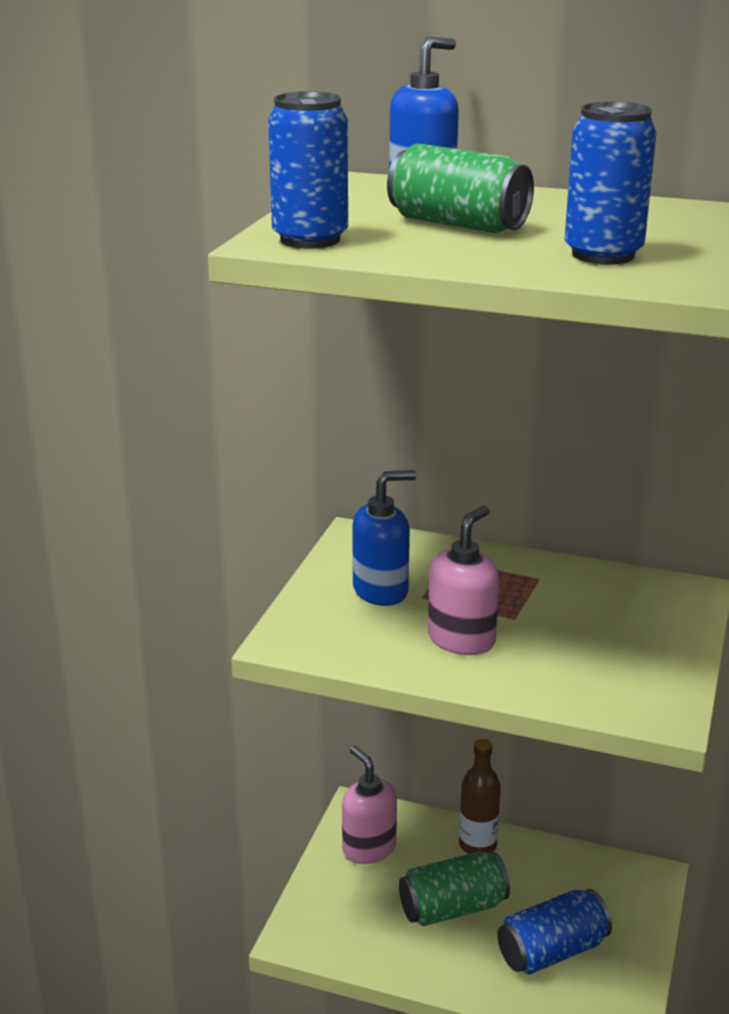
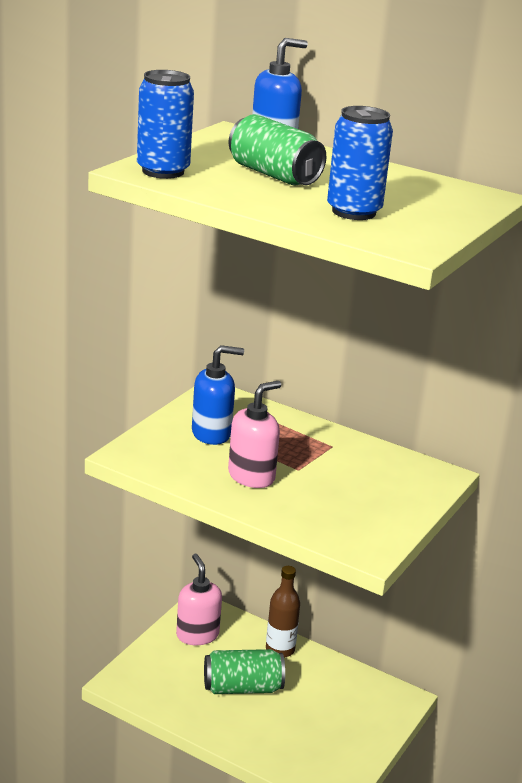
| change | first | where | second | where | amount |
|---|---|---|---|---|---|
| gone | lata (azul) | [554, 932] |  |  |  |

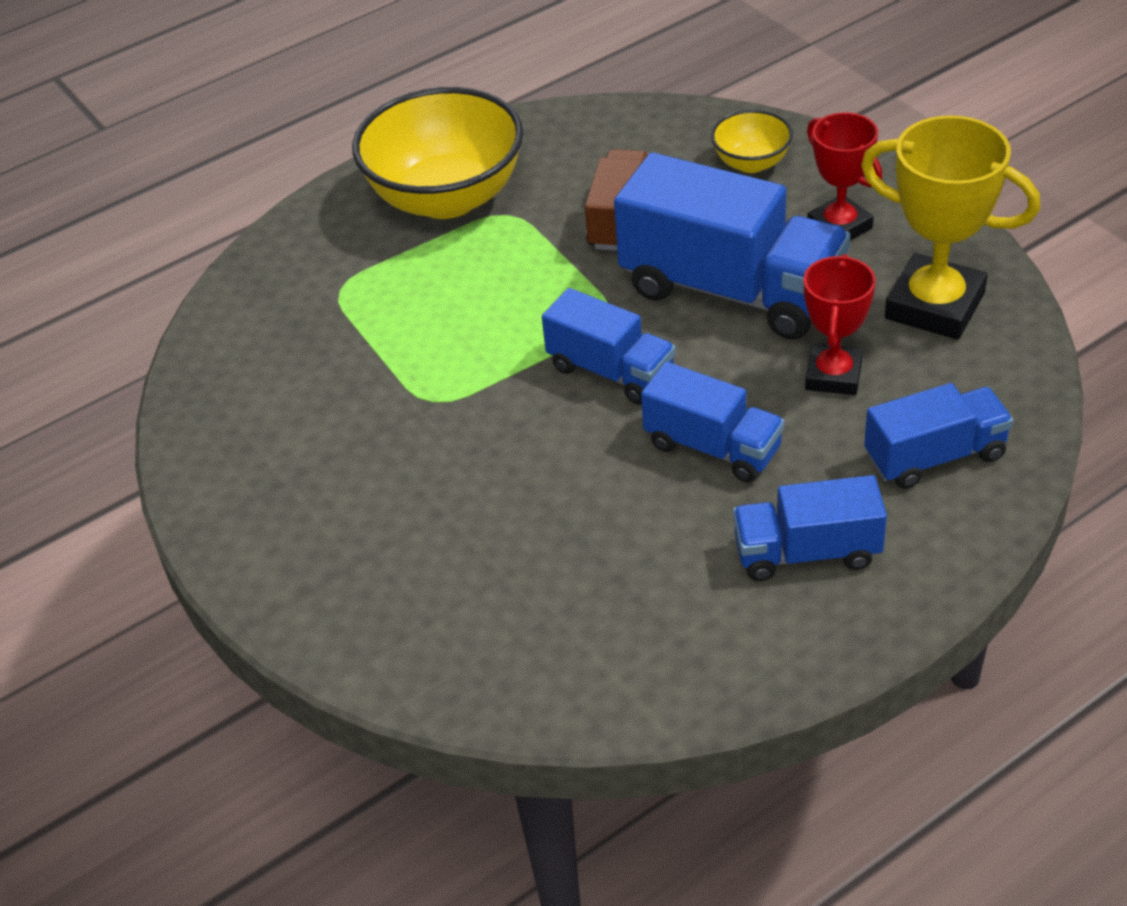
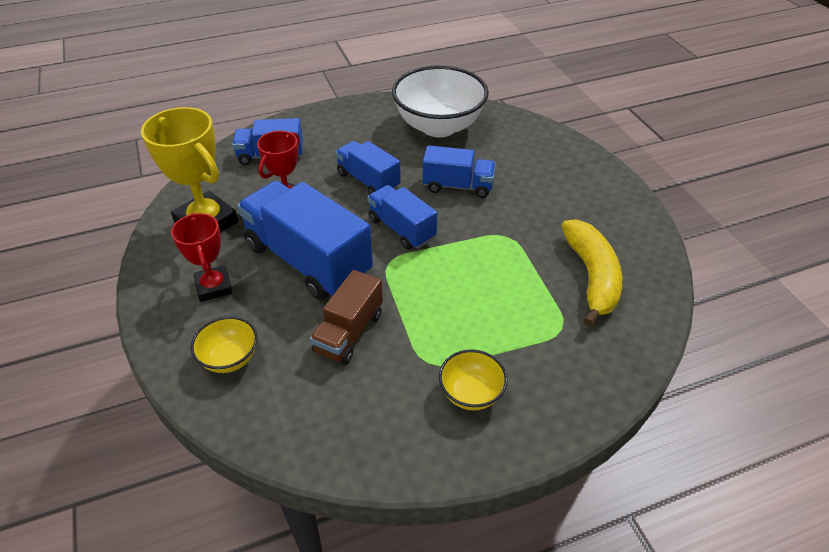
| change | first | where | second | where | amount |
|---|---|---|---|---|---|
| new |  |  | cuenco (blanco) | [440, 101] |  |
| new |  |  | plátano (amarillo) | [591, 273] |  |
| shifted | camión (azul) | [810, 528] |  | [459, 171] |  |
| scaled | cuenco (amarillo) | [437, 153] |  | [473, 379] | x0.48 |

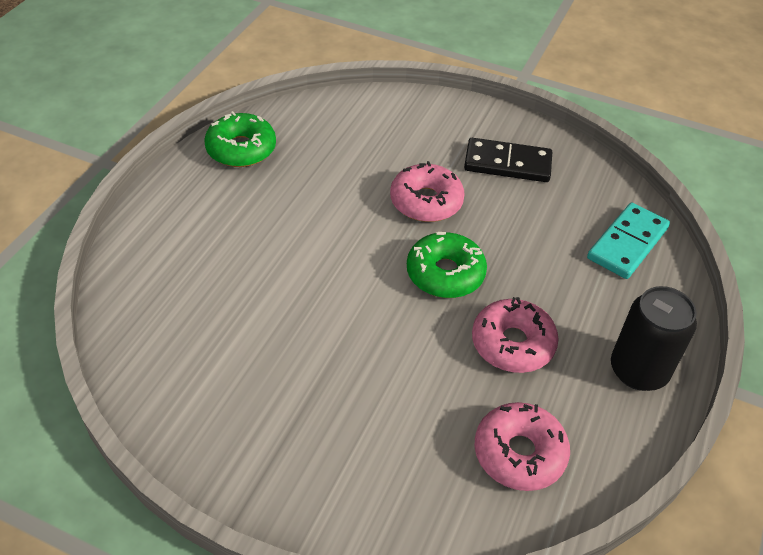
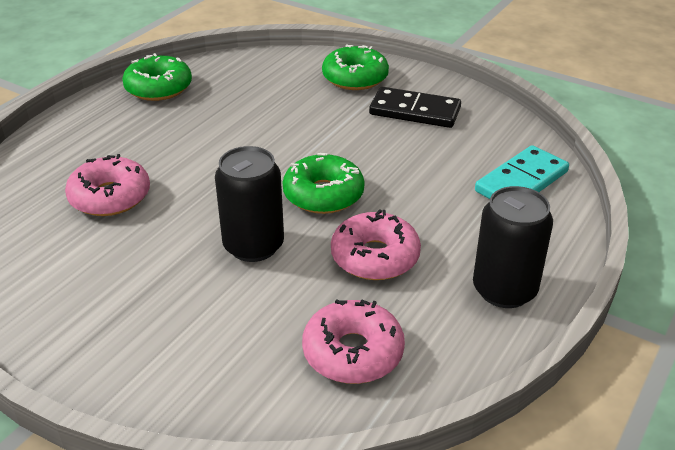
| change | first | where | second | where | amount |
|---|---|---|---|---|---|
| new |  |  | lata (negro) | [249, 204] |  |
| new |  |  | rosquilla (verde) | [355, 67] |  |
| shifted | rosquilla (rosa) | [427, 191] |  | [107, 185] |  |

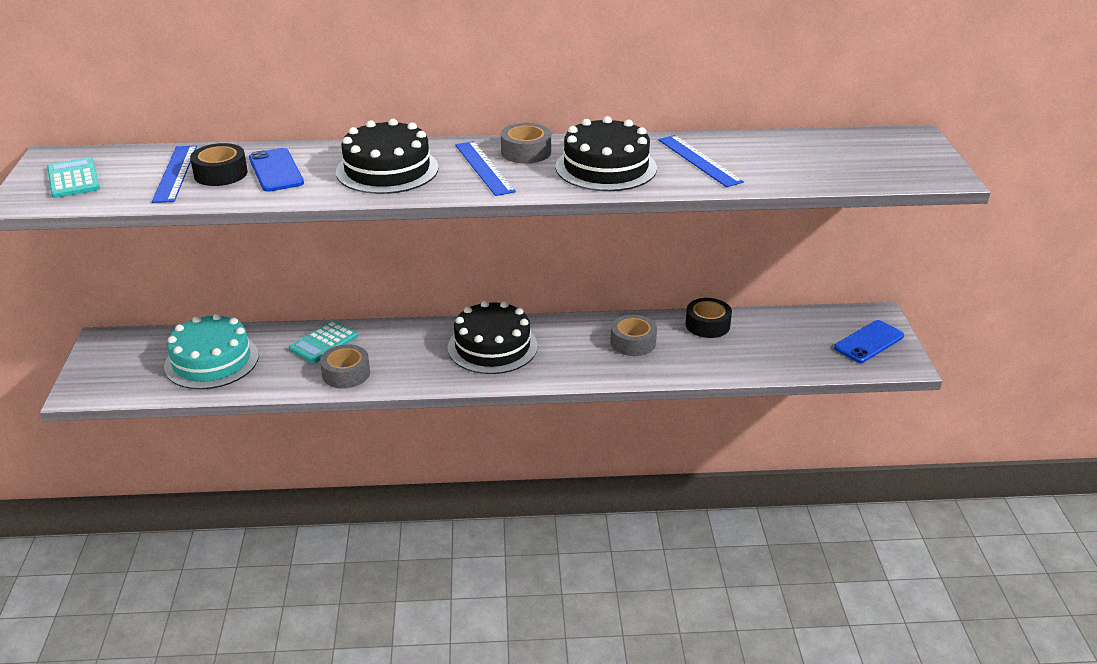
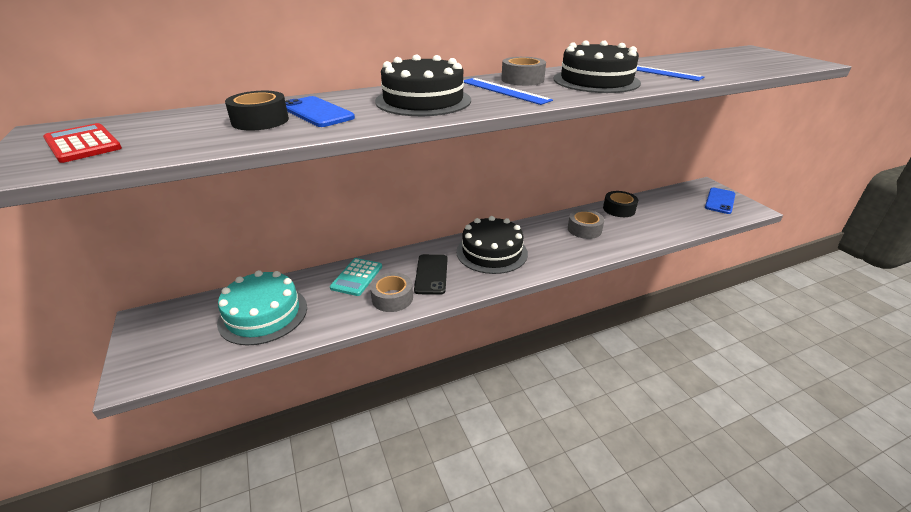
| change | first | where | second | where | amount |
|---|---|---|---|---|---|
| gone | regla (azul) | [174, 174] |  |  |  |
| new |  |  | móvil (negro) | [431, 274] |  |
| repainted | calculadora (turquesa) | [73, 177] | calculadora (rojo) | [82, 143] |  |

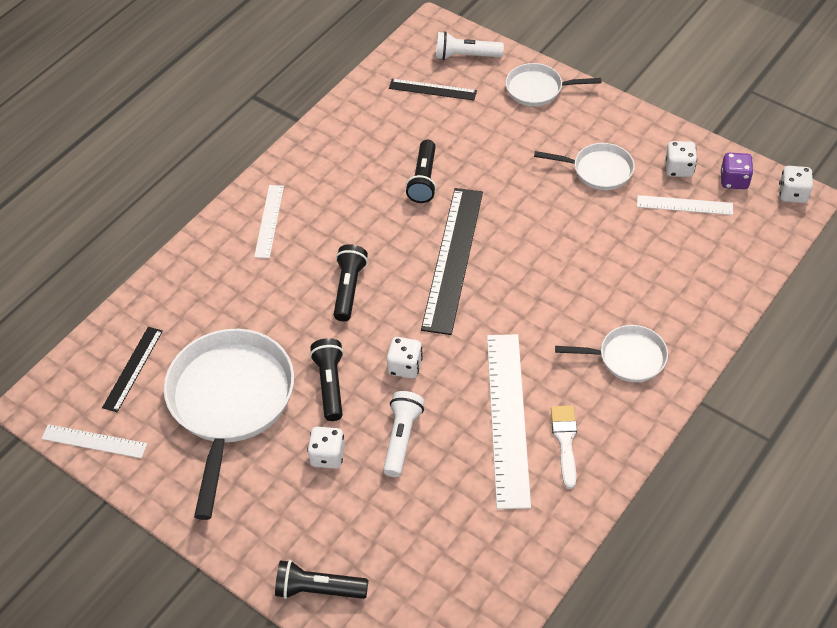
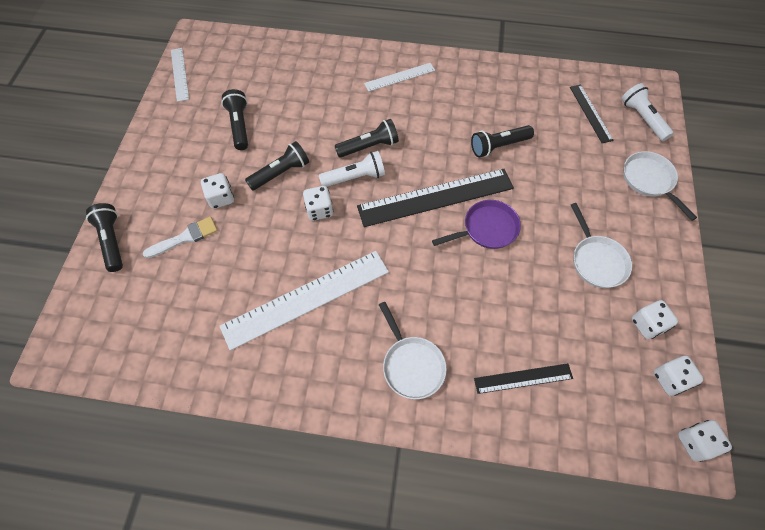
| change | first | where | second | where | amount |
|---|---|---|---|---|---|
| gone | regla (blanco) | [685, 205] |  |  |  |
| new |  |  | sartén (morado) | [476, 224] |  |
| shifted | regla (negro) | [132, 369] |  | [523, 378] |  |
| shifted | lámpara de mano (blanco) | [403, 434] |  | [352, 169] |  |
| shifted | pincel (blanco) | [564, 447] |  | [180, 237] |  |
| swapped | sartén (blanco) | [229, 424] | lámpara de mano (negro) | [234, 119] |  |
| repainted | dado (morado) | [737, 171] | dado (blanco) | [679, 376] |  |

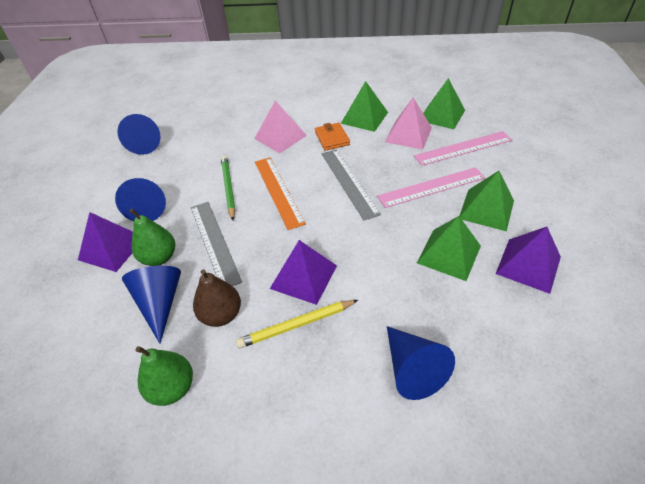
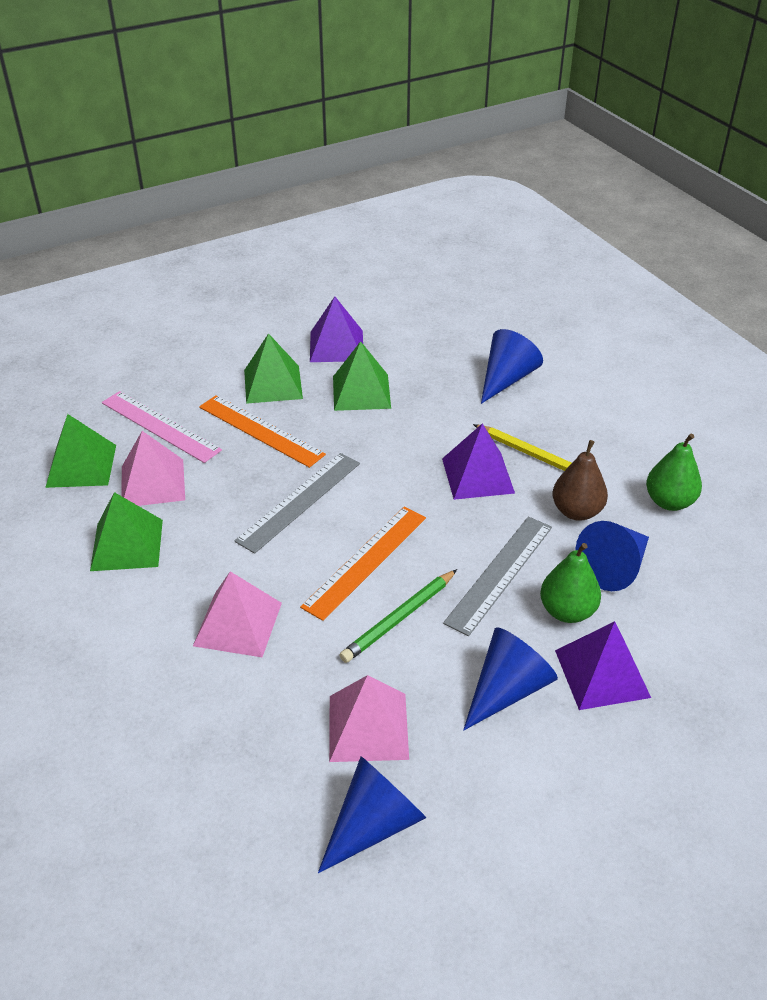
| change | first | where | second | where | amount |
|---|---|---|---|---|---|
| gone | cartera (naranja) | [332, 137] |  |  |  |
| new |  |  | pirámide (rosa) | [369, 718] |  |
| repainted | regla (rosa) | [431, 187] | regla (naranja) | [262, 431] |  |

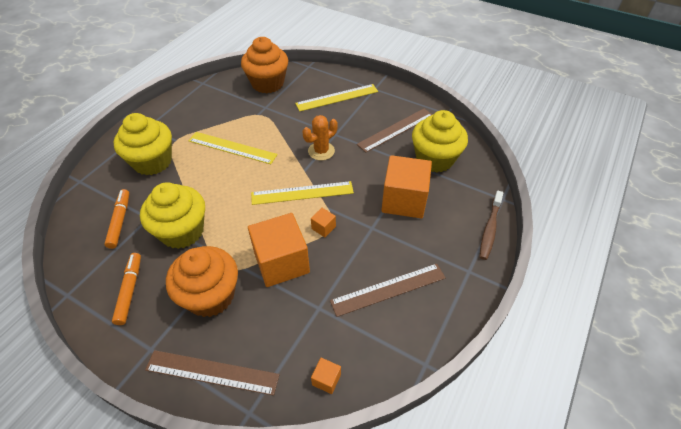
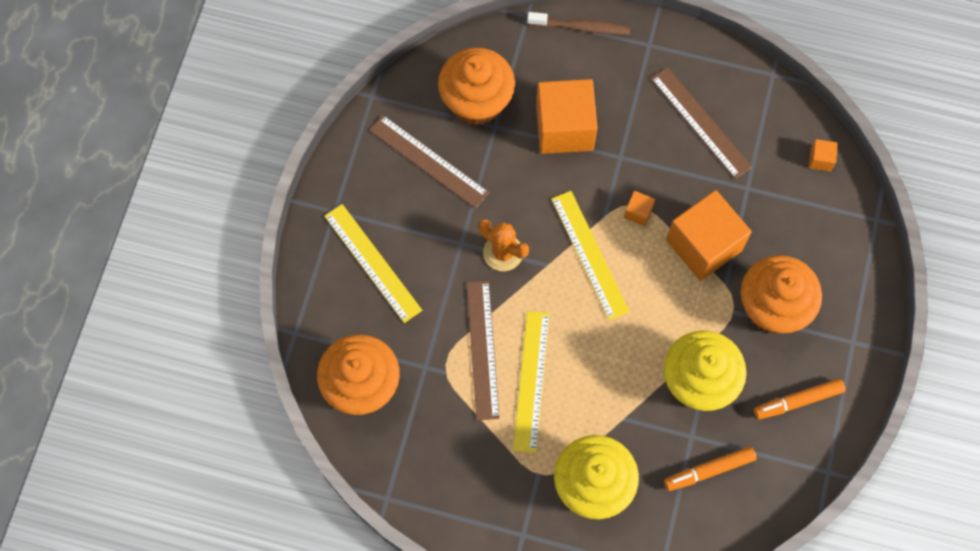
| change | first | where | second | where | amount |
|---|---|---|---|---|---|
| shifted | regla (marrón) | [212, 373] |  | [483, 350] |  |
| repainted | magdalena (amarillo) | [440, 141] | magdalena (naranja) | [476, 86] |  |

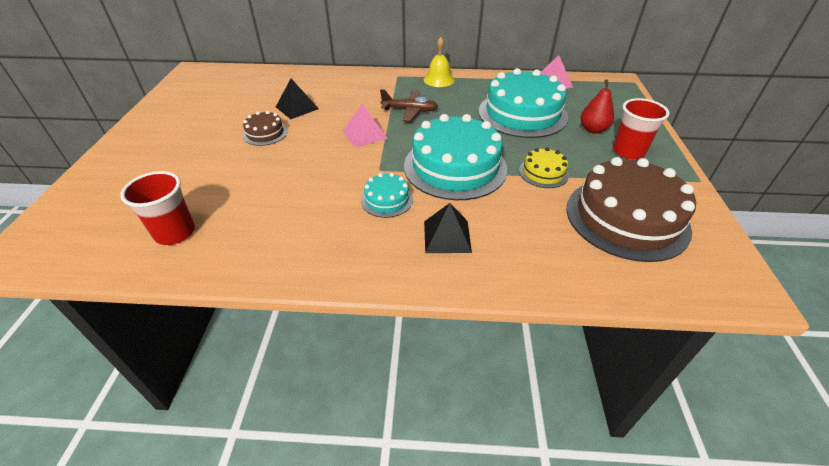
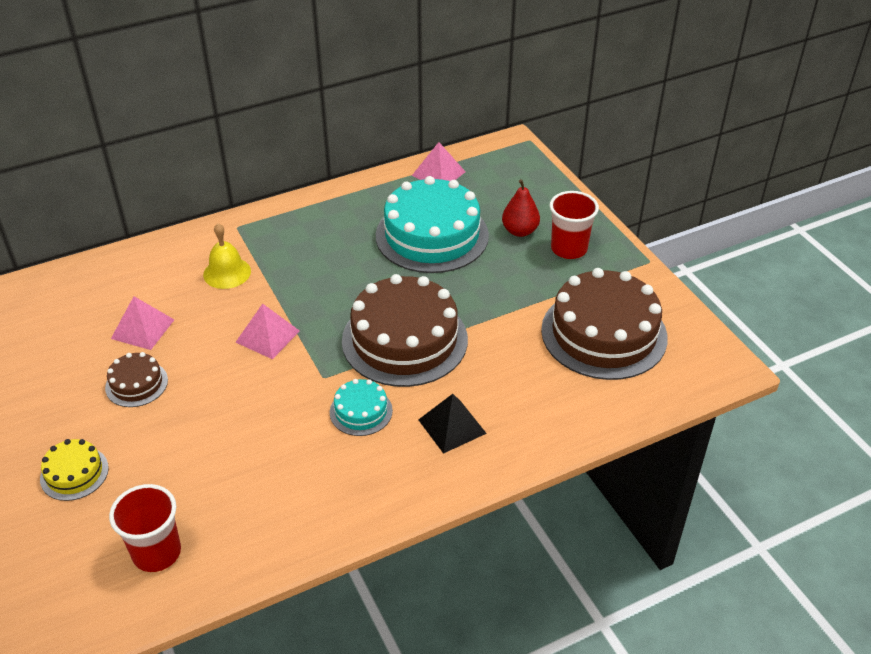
| change | first | where | second | where | amount |
|---|---|---|---|---|---|
| gone | avión (marrón) | [409, 105] |  |  |  |
| shifted | campana (amarillo) | [439, 62] |  | [227, 256] |  |
| shifted | tarta (amarillo) | [544, 168] |  | [74, 470] |  |
| repainted | pirámide (negro) | [297, 99] | pirámide (rosa) | [142, 323] |  |
| repainted | tarta (turquesa) | [455, 157] | tarta (marrón) | [405, 330] |  |

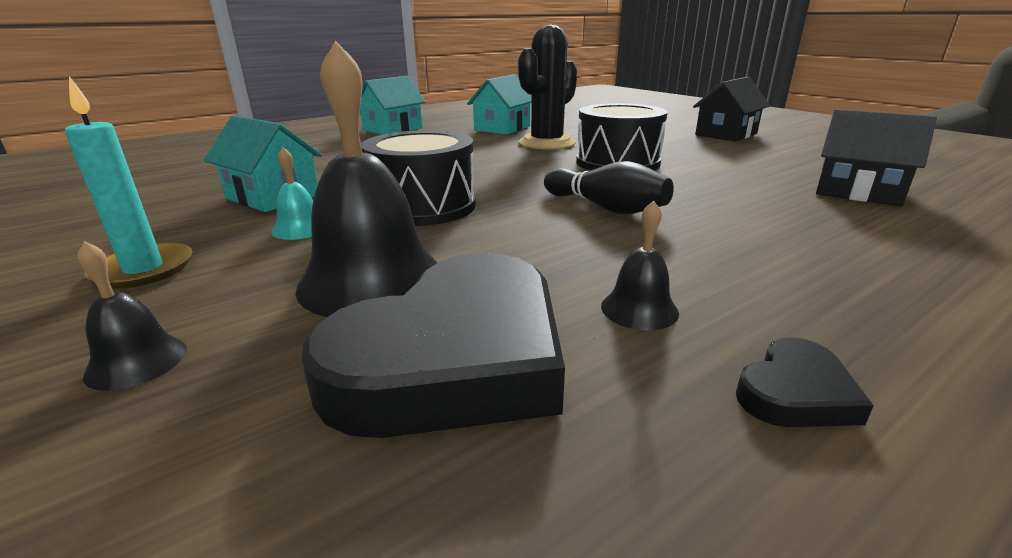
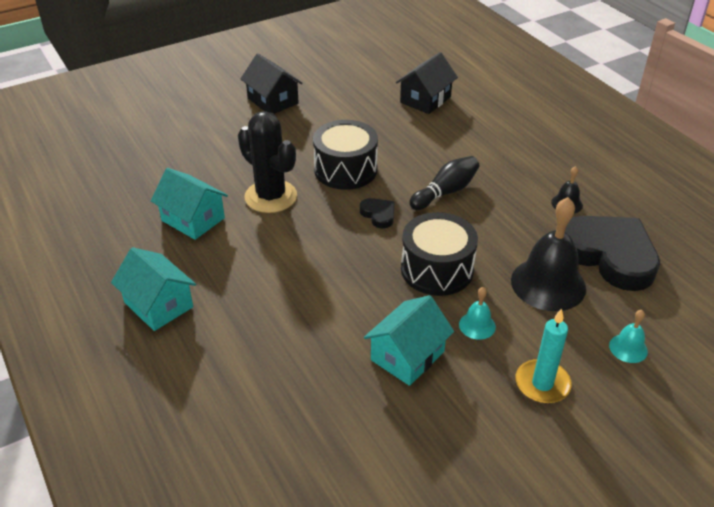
| change | first | where | second | where | amount |
|---|---|---|---|---|---|
| shifted | corazón (negro) | [805, 382] |  | [377, 213] |  |
| repainted | campana (negro) | [132, 316] | campana (turquesa) | [628, 336] |  |

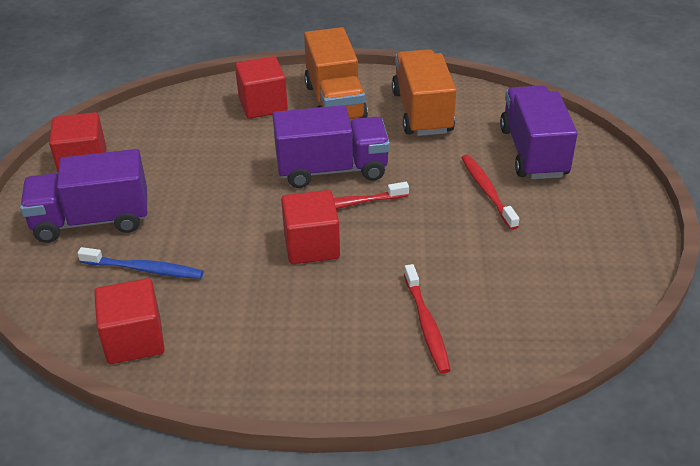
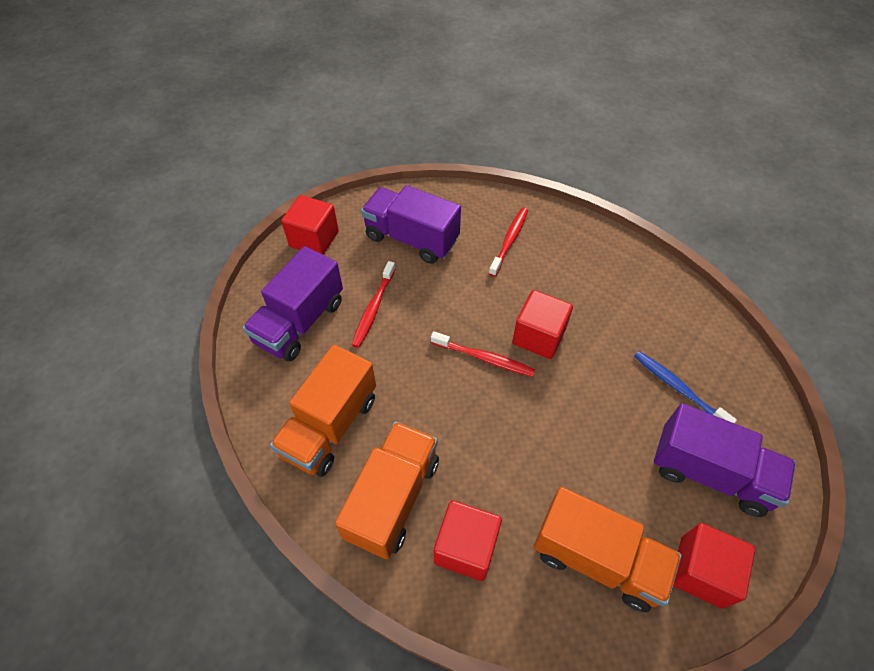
| change | first | where | second | where | amount |
|---|---|---|---|---|---|
| new |  |  | camión (naranja) | [608, 549] |  |
| shifted | cubo (rojo) | [129, 321] |  | [310, 225] |  |
| shifted | camión (morado) | [331, 146] |  | [411, 224] |  |

